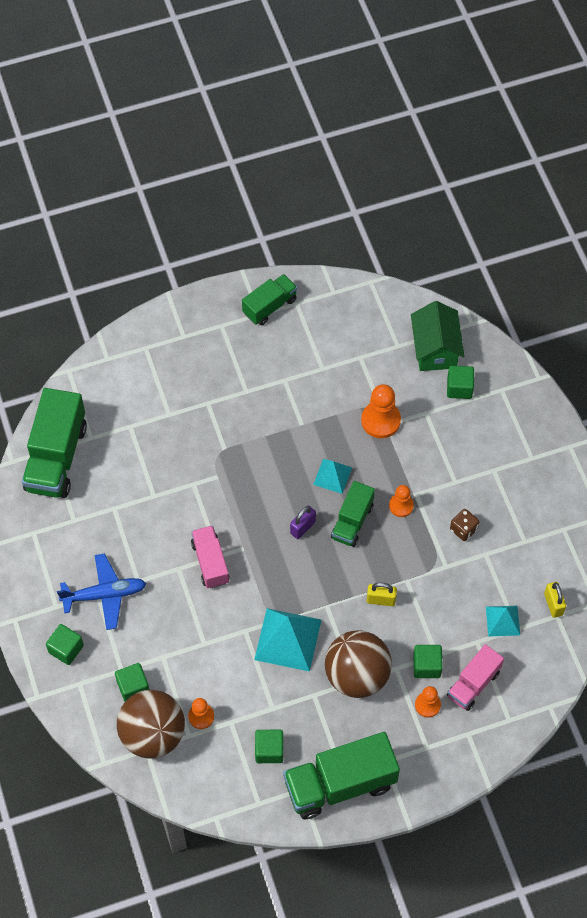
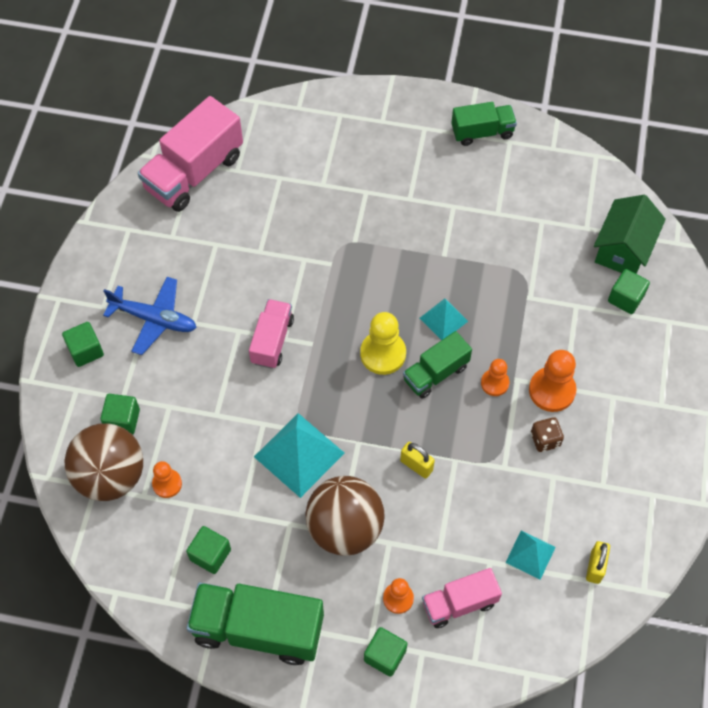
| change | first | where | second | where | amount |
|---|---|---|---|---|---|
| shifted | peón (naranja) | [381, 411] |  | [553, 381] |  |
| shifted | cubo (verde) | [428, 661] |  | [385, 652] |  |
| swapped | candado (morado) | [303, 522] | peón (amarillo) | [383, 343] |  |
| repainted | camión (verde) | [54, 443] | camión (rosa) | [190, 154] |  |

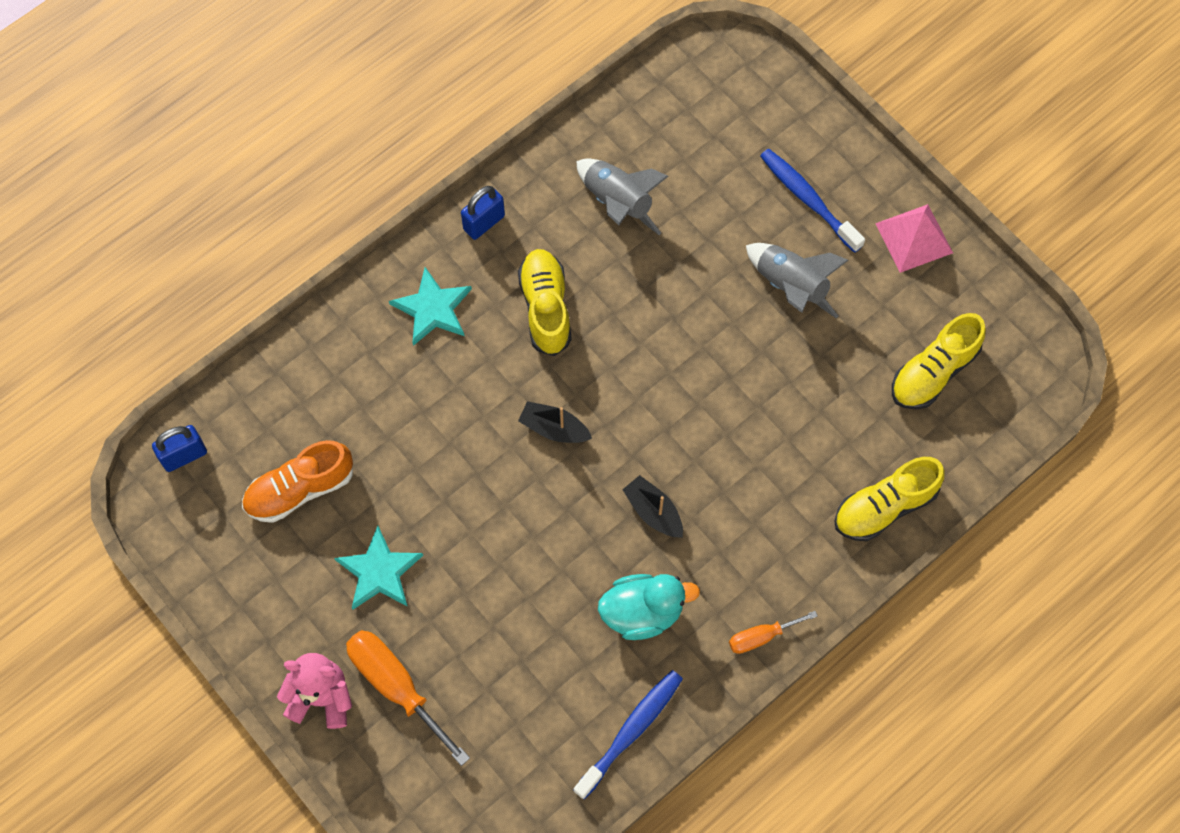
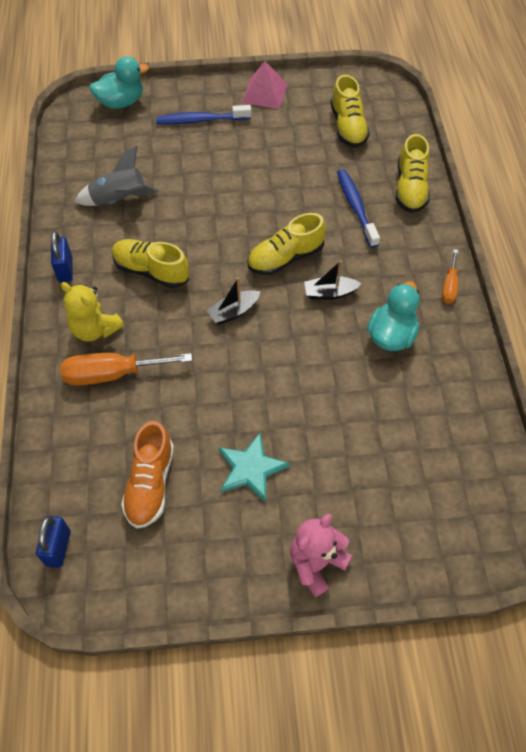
| change | first | where | second | where | amount |
|---|---|---|---|---|---|
| gone | cohete (gris) | [797, 281] |  |  |  |
| new |  |  | pato (turquesa) | [119, 82] |  |
| new |  |  | zapato (amarillo) | [286, 244] |  |
| shifted | destornillador (naranja) | [408, 698] |  | [126, 369] |  |
| shifted | cepillo de dientes (azul) | [628, 735] |  | [358, 208] |  |
| swapped | estrella (turquesa) | [430, 306] | osito (amarillo) | [92, 312] |  |

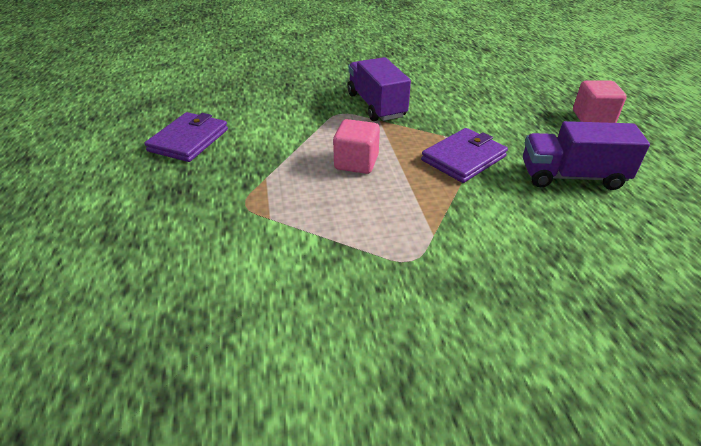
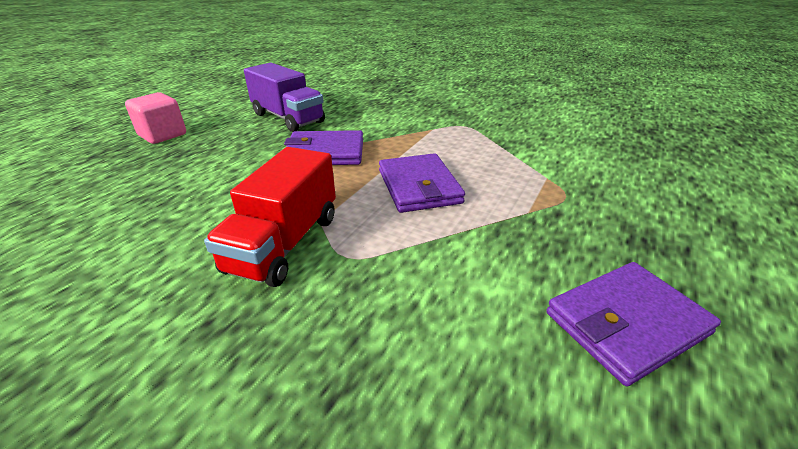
| change | first | where | second | where | amount |
|---|---|---|---|---|---|
| swapped | cubo (rosa) | [356, 146] | cartera (morado) | [422, 183] |  |
| repainted | camión (morado) | [379, 89] | camión (rojo) | [270, 217] |  |

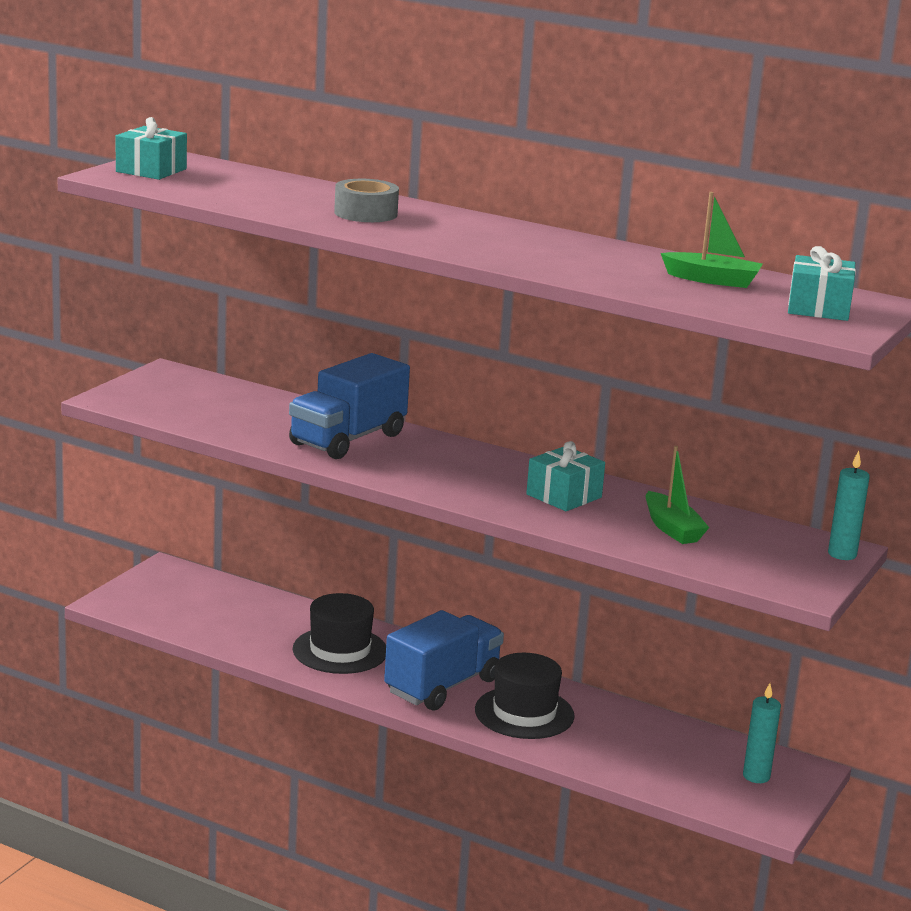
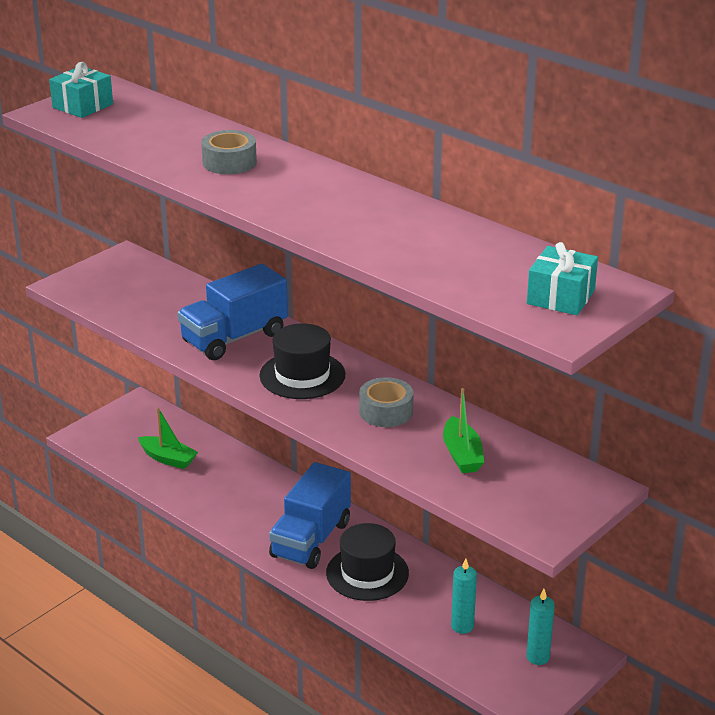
| change | first | where | second | where | amount |
|---|---|---|---|---|---|
| shifted | sombrero (negro) | [339, 633] |  | [302, 361] |  |
| shifted | barco (verde) | [711, 240] |  | [168, 438] |  |
| shifted | vela (turquesa) | [849, 505] |  | [464, 596] |  |
| swapped | regalo (turquesa) | [565, 476] | cinta adhesiva (gris) | [386, 402] |  |
| rotated | camión (azul) | [444, 660] |  | [310, 515] | 150 degrees clockwise |

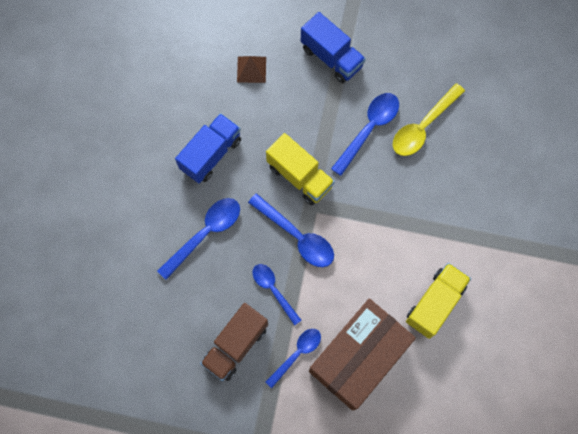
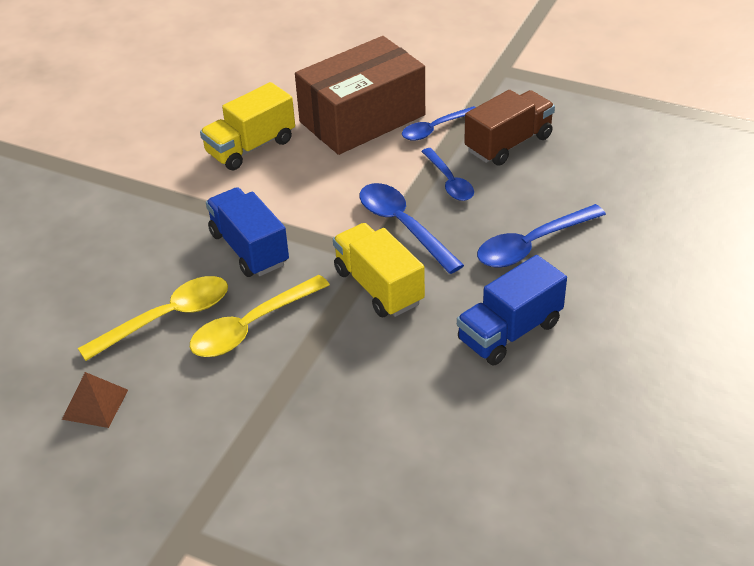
| change | first | where | second | where | amount |
|---|---|---|---|---|---|
| shifted | pirámide (marrón) | [251, 69] |  | [95, 400] |  |
| shifted | camión (azul) | [333, 47] |  | [247, 232] |  |
| repainted | cuchara (azul) | [365, 134] | cuchara (amarillo) | [260, 316] |  |

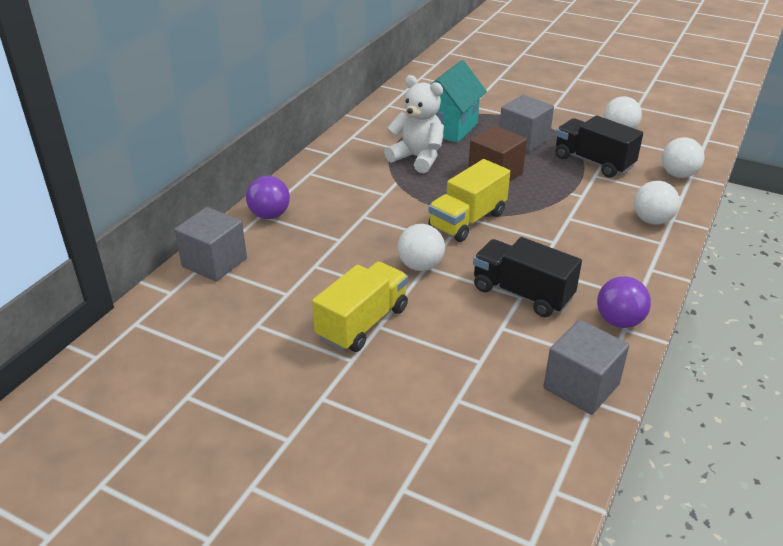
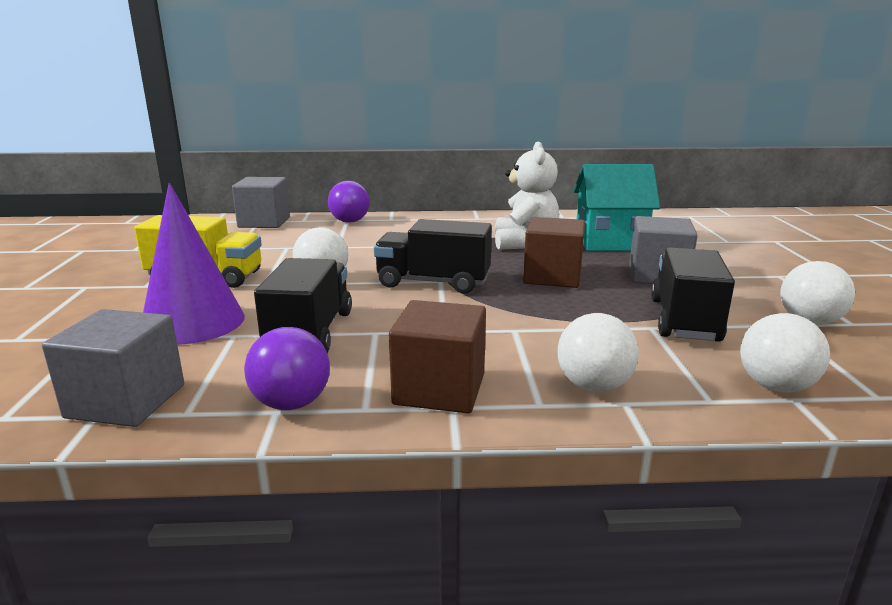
| change | first | where | second | where | amount |
|---|---|---|---|---|---|
| new |  |  | cono (morado) | [194, 264] |  |
| new |  |  | cubo (marrón) | [437, 356] |  |
| repainted | camión (amarillo) | [469, 200] | camión (negro) | [433, 256] |  |

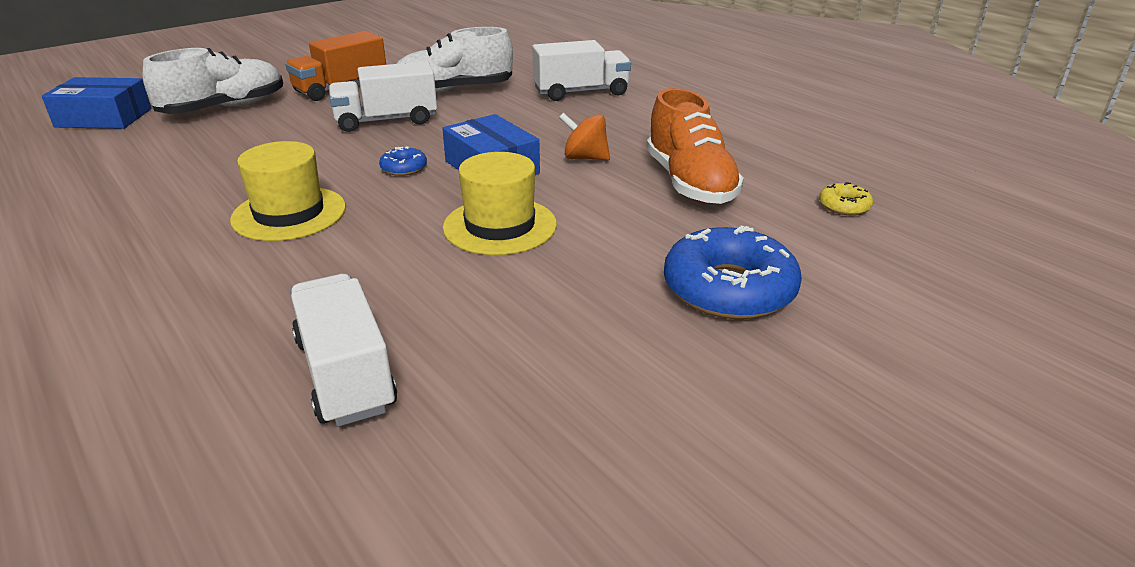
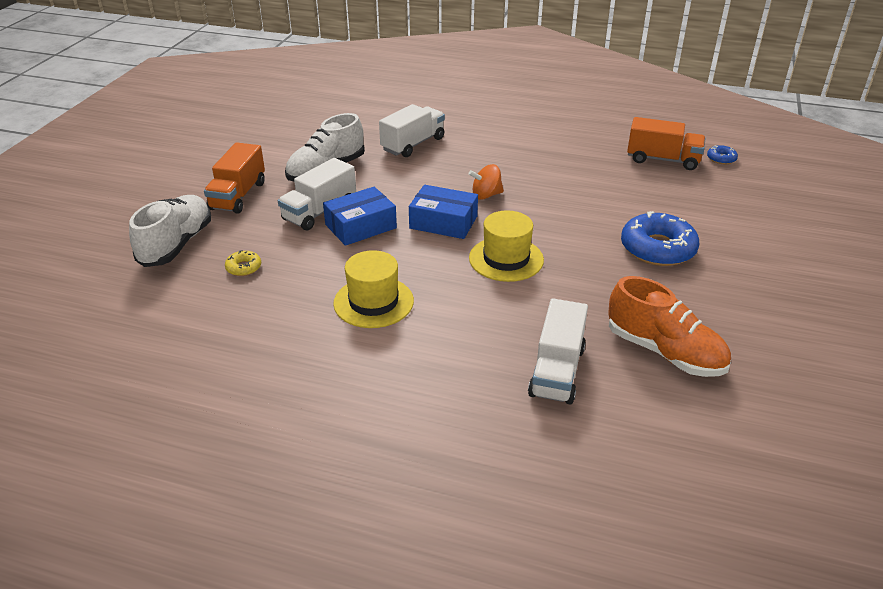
| change | first | where | second | where | amount |
|---|---|---|---|---|---|
| new |  |  | camión (naranja) | [666, 143] |  |
| shifted | caja (azul) | [96, 103] |  | [360, 216] |  |
| shifted | rosquilla (azul) | [403, 161] |  | [722, 154] |  |
| shifted | zapato (naranja) | [695, 146] |  | [669, 326] |  |
| shifted | rosquilla (amarillo) | [846, 198] |  | [243, 263] |  |
| rotated | camión (blanco) | [343, 350] |  | [558, 351] | 105 degrees counterclockwise |

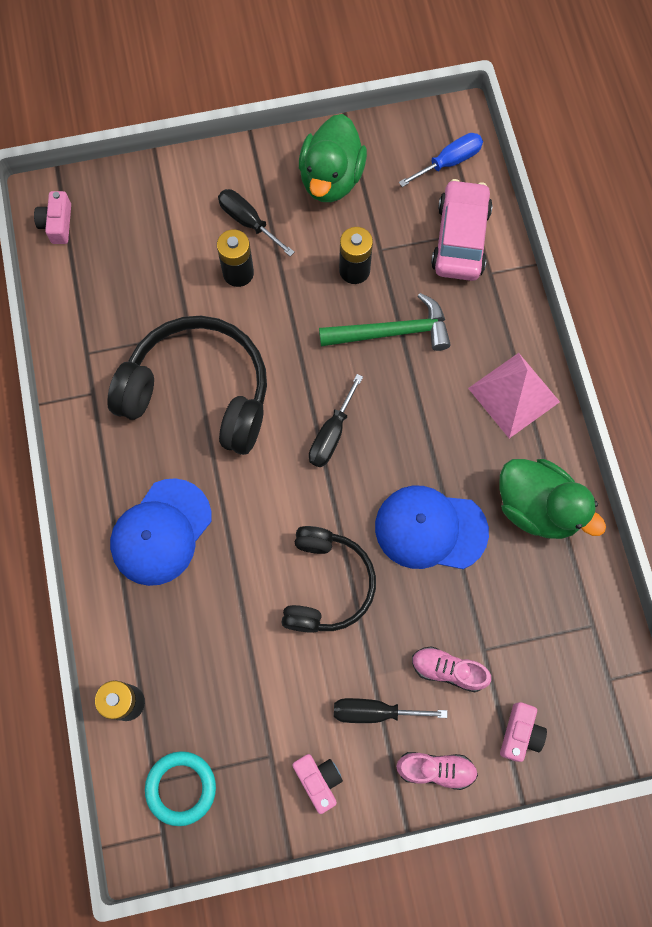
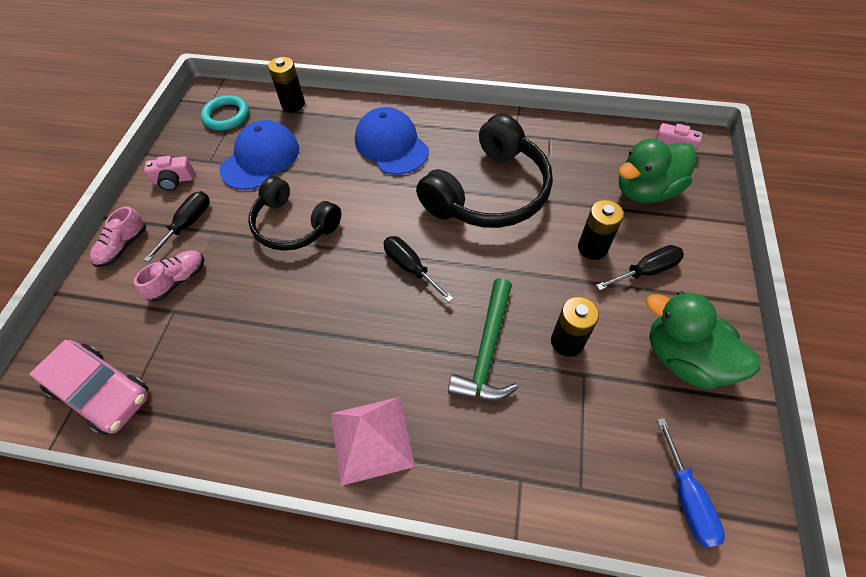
| change | first | where | second | where | amount |
|---|---|---|---|---|---|
| gone | cámara (rosa) | [523, 732] |  |  |  |
| shifted | gorra (azul) | [432, 527] |  | [259, 155] |  |
| shifted | coche (rosa) | [462, 230] |  | [89, 387] |  |
| shifted | pato (verde) | [552, 499] |  | [657, 170] |  |

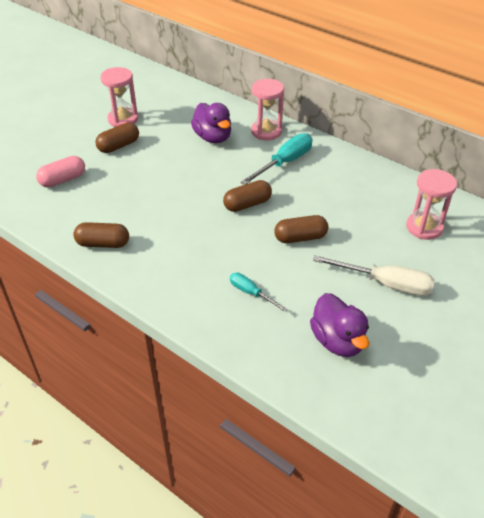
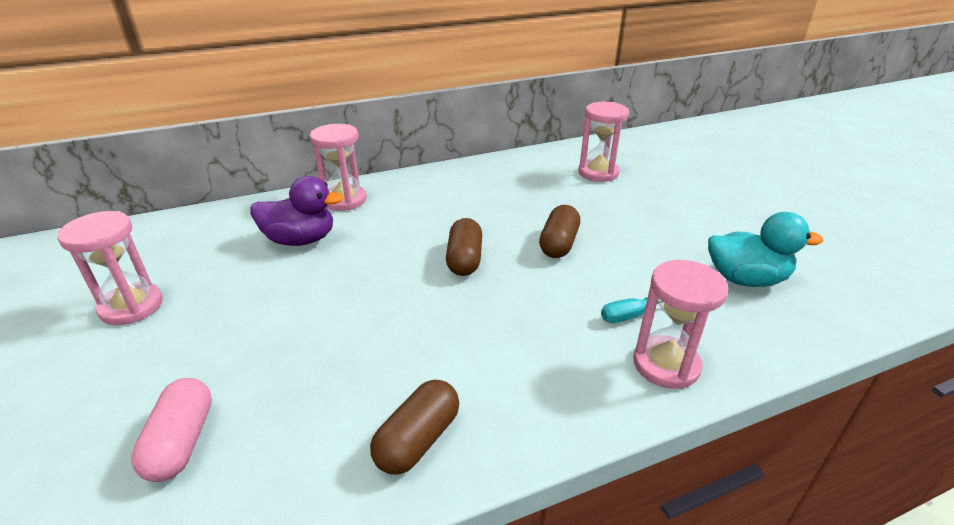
| change | first | where | second | where | amount |
|---|---|---|---|---|---|
| gone | cápsula (marrón) | [117, 137] |  |  |  |
| gone | destornillador (turquesa) | [276, 159] |  |  |  |
| gone | destornillador (blanco) | [374, 275] |  |  |  |
| new |  |  | reloj de arena (rosa) | [680, 324] |  |
| repainted | pato (morado) | [339, 325] | pato (turquesa) | [765, 249] |  |

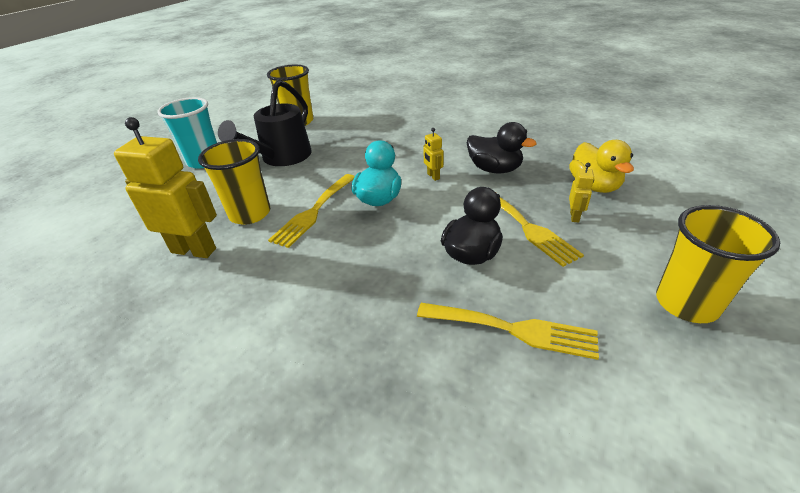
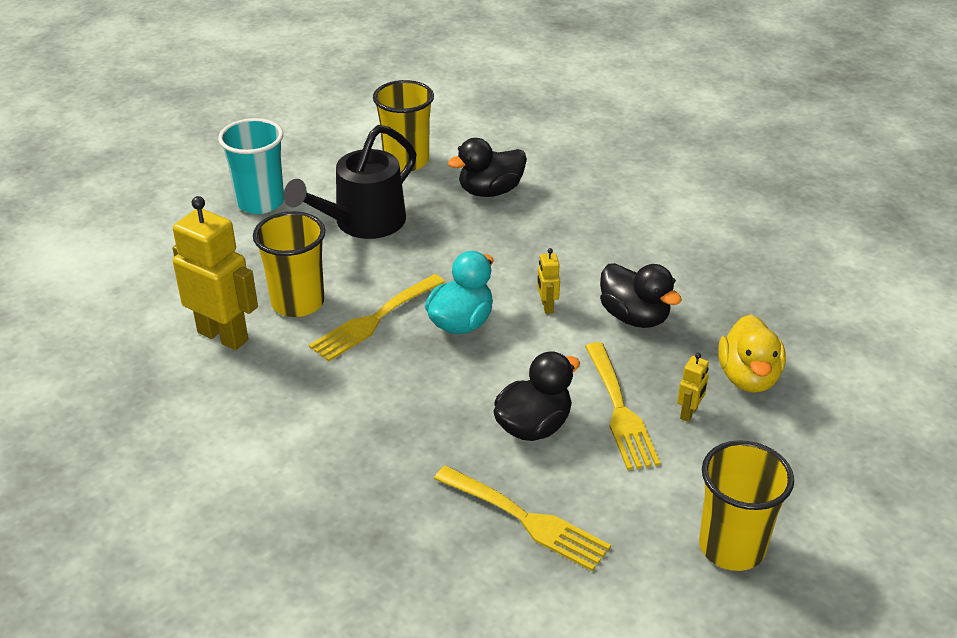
| change | first | where | second | where | amount |
|---|---|---|---|---|---|
| new |  |  | pato (negro) | [487, 167] |  |

